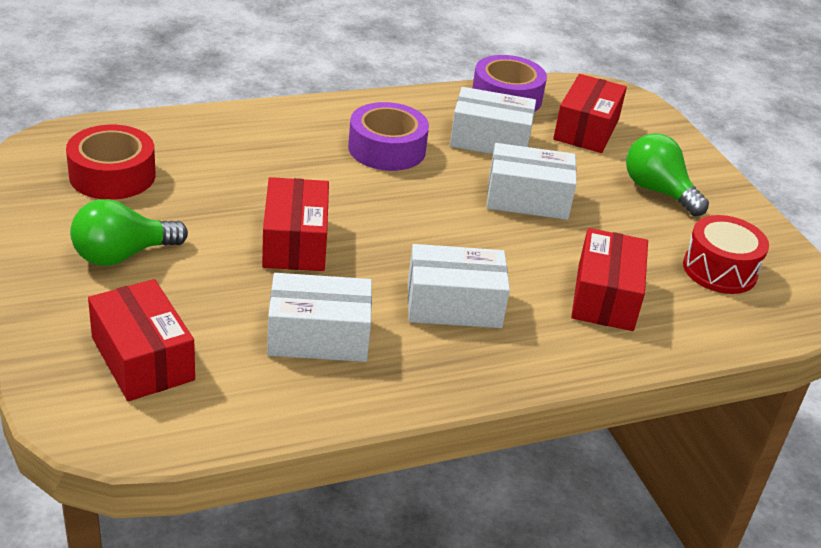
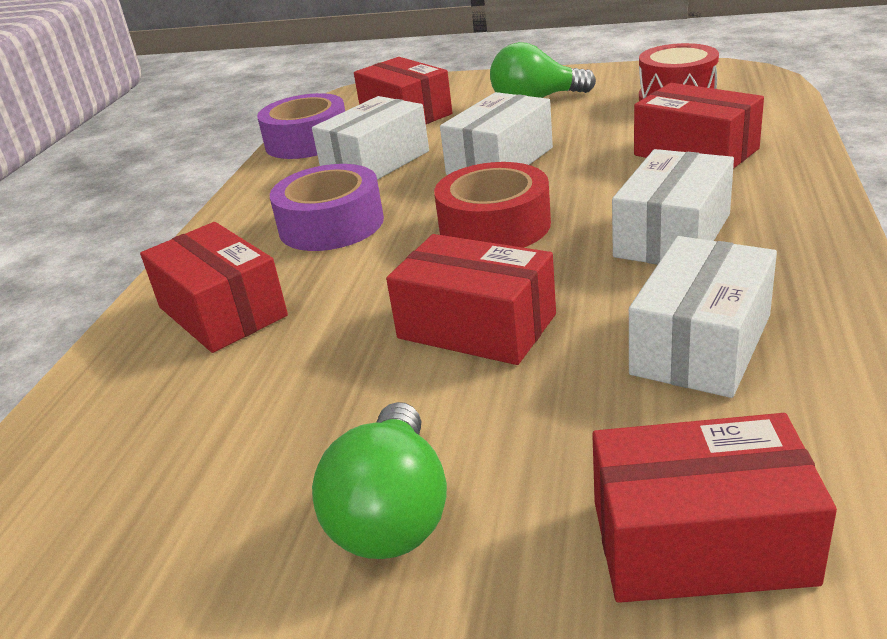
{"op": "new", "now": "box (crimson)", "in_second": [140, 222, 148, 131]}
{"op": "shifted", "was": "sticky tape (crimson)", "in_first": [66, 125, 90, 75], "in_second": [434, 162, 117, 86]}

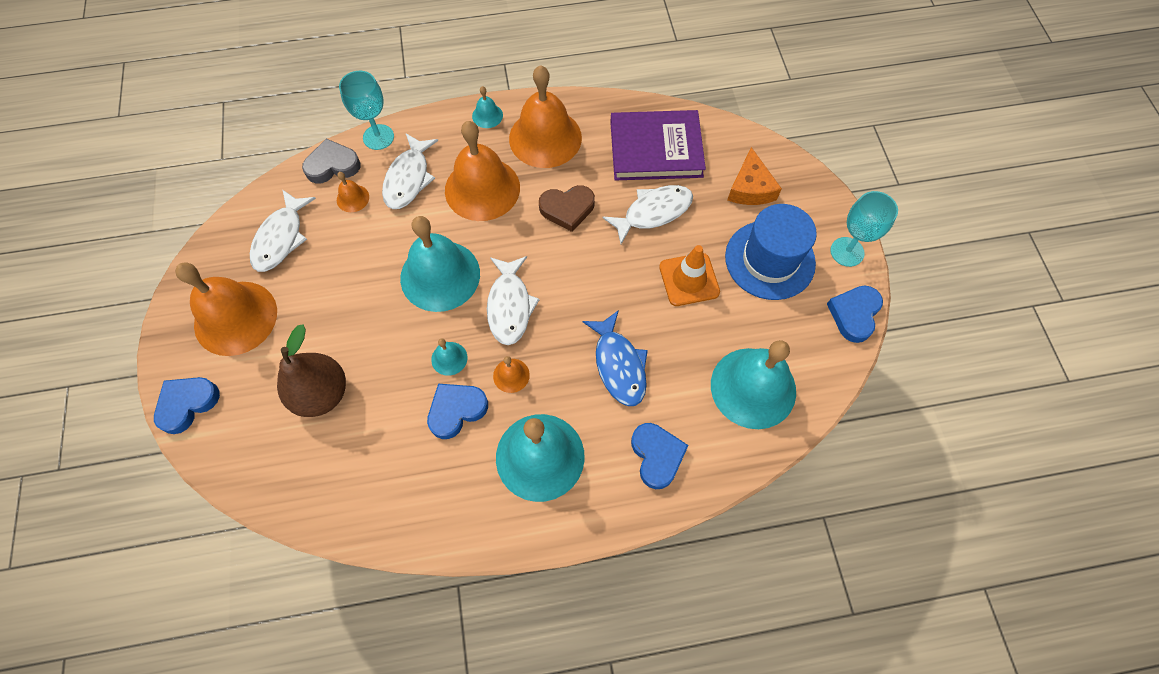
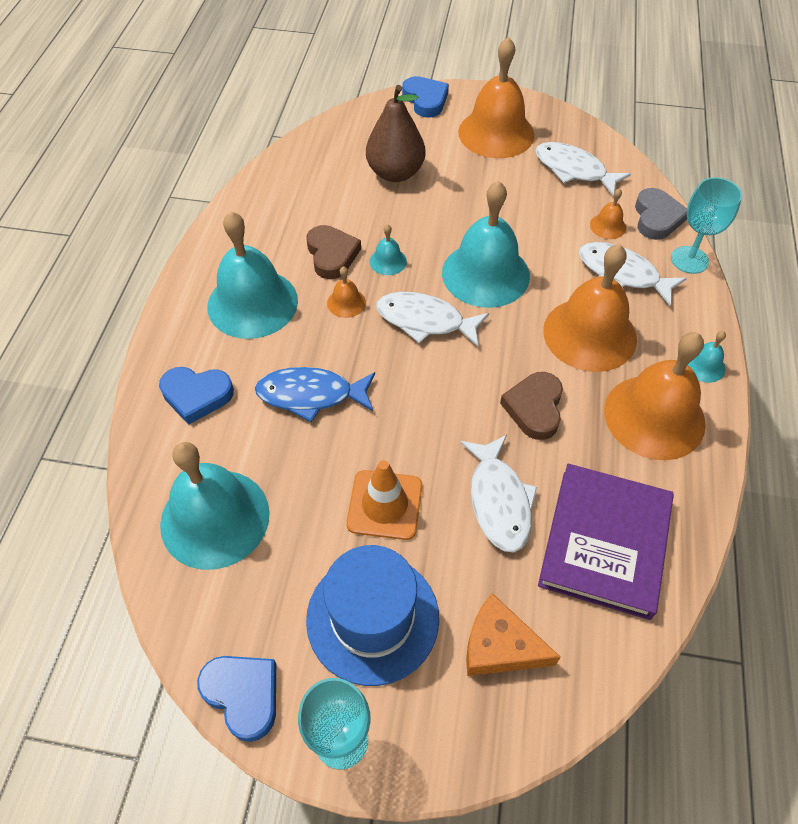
{"op": "repainted", "was": "love heart (royal blue)", "now": "love heart (russet)", "in_first": [427, 384, 61, 55], "in_second": [307, 225, 54, 54]}

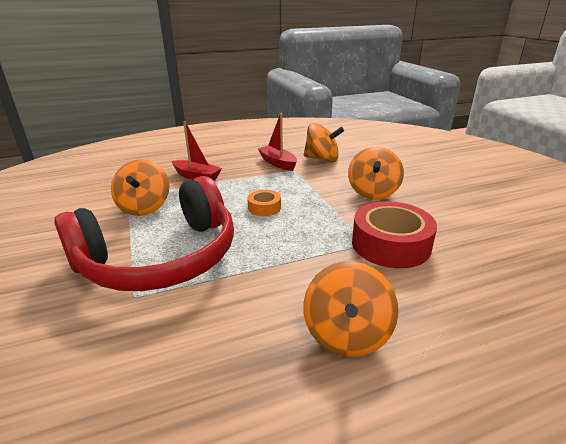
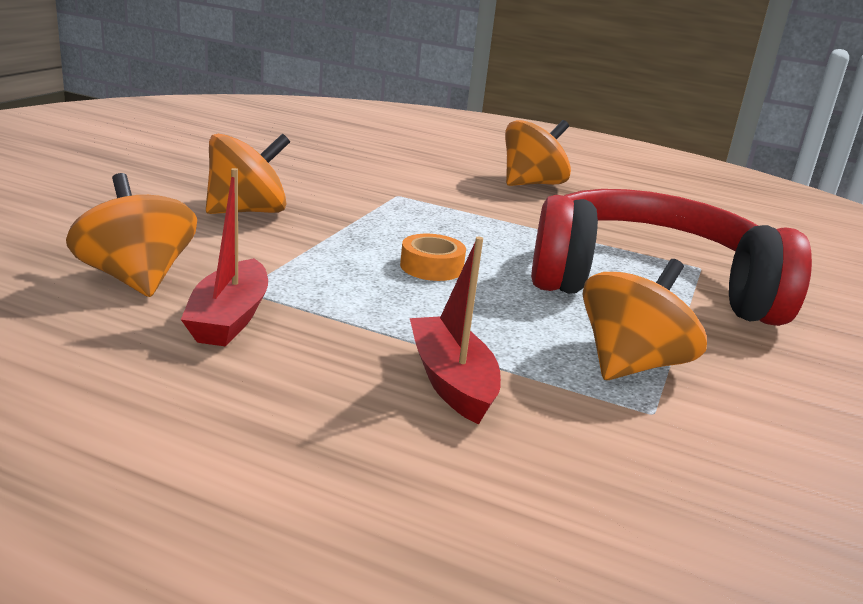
{"op": "gone", "was": "sticky tape (crimson)", "in_first": [352, 201, 85, 67]}

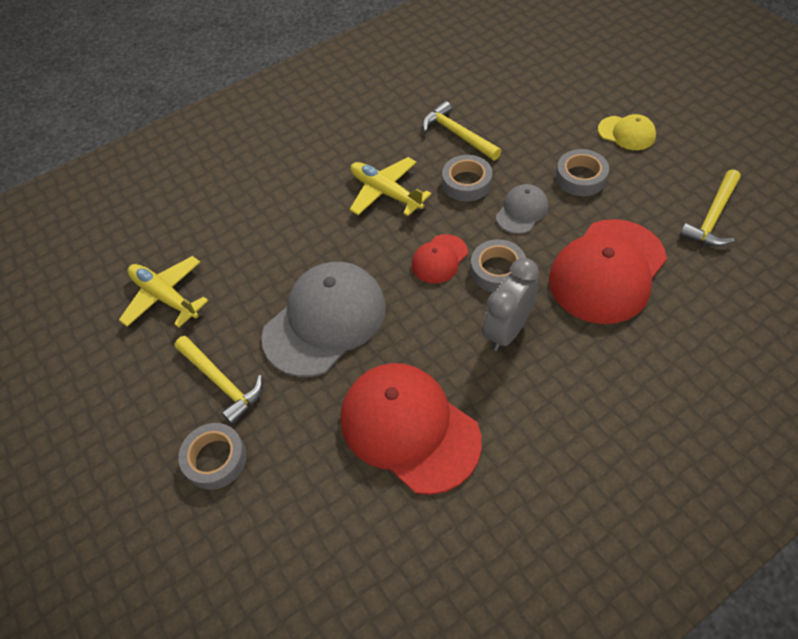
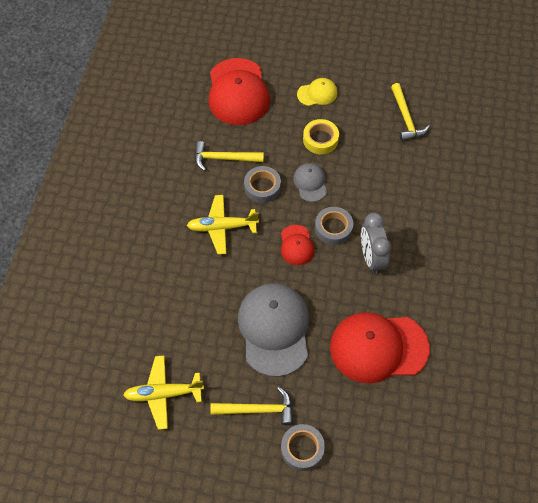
{"op": "shifted", "was": "peaked cap (crimson)", "in_first": [549, 219, 118, 105], "in_second": [209, 58, 61, 67]}
{"op": "repainted", "was": "sticky tape (gray)", "now": "sticky tape (yellow)", "in_first": [556, 149, 53, 47], "in_second": [303, 119, 36, 35]}

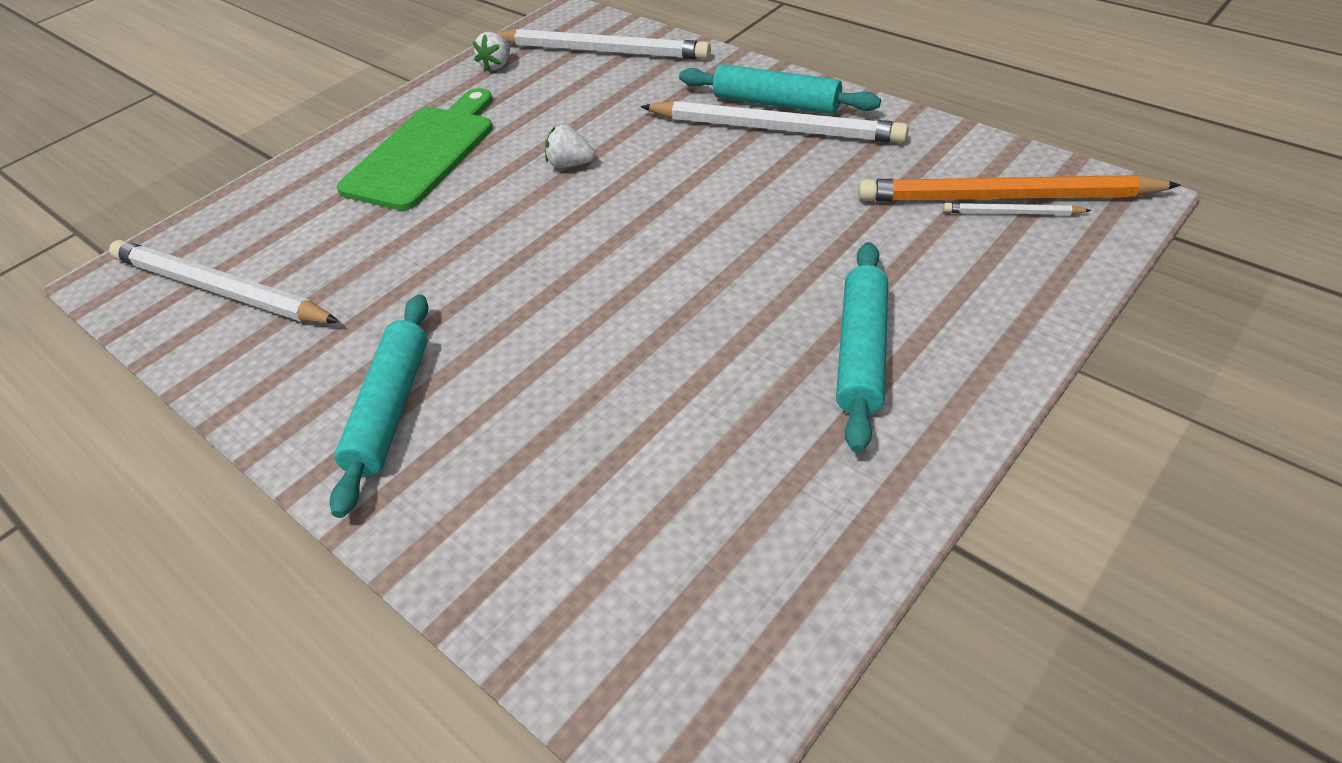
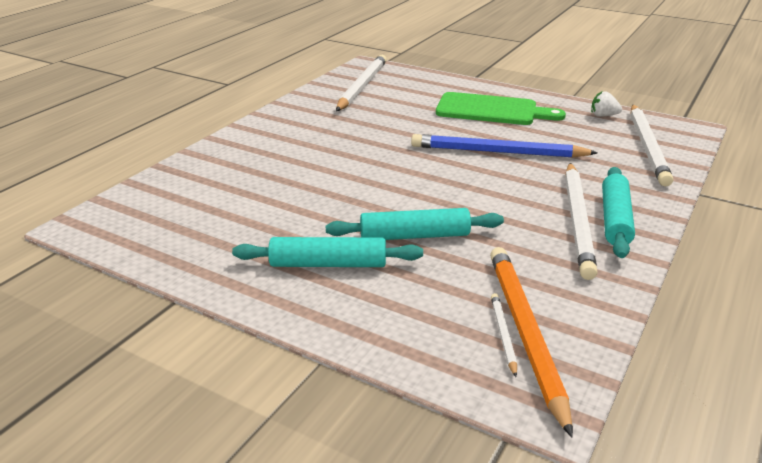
{"op": "shifted", "was": "dough roller (aqua)", "in_first": [329, 294, 100, 224], "in_second": [326, 208, 178, 32]}
{"op": "swapped", "was": "toy strawberry (snow-white)", "now": "pencil (royal blue)", "in_first": [545, 125, 50, 43], "in_second": [411, 134, 187, 24]}

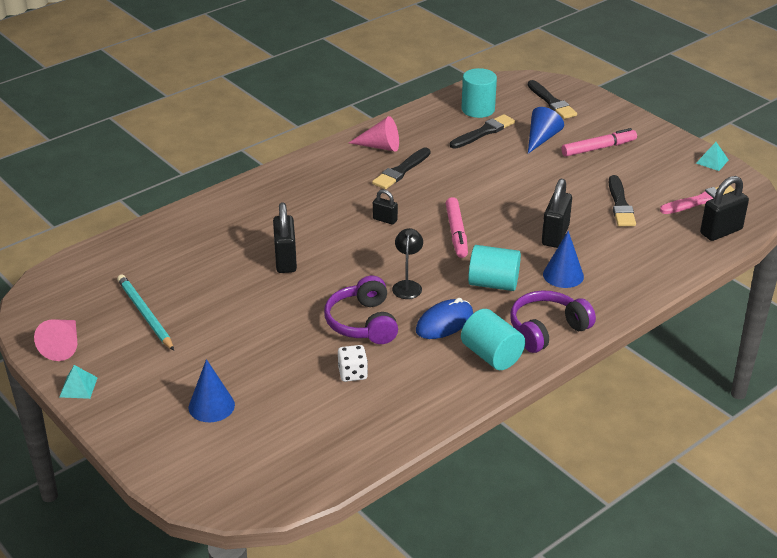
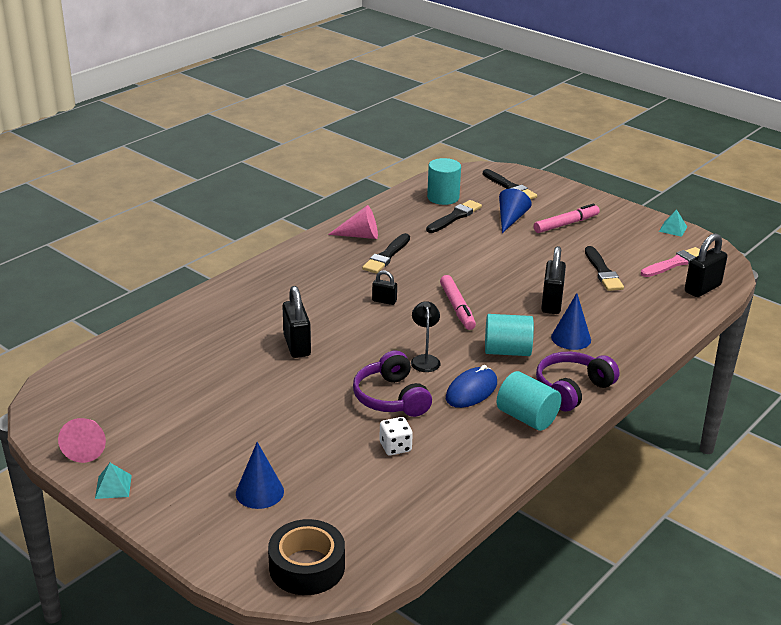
{"op": "new", "now": "sticky tape (ebony)", "in_second": [268, 519, 77, 76]}
{"op": "gone", "was": "pencil (aqua)", "in_first": [117, 274, 57, 77]}

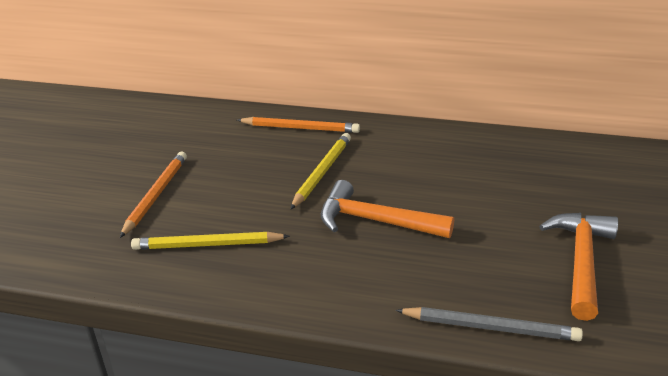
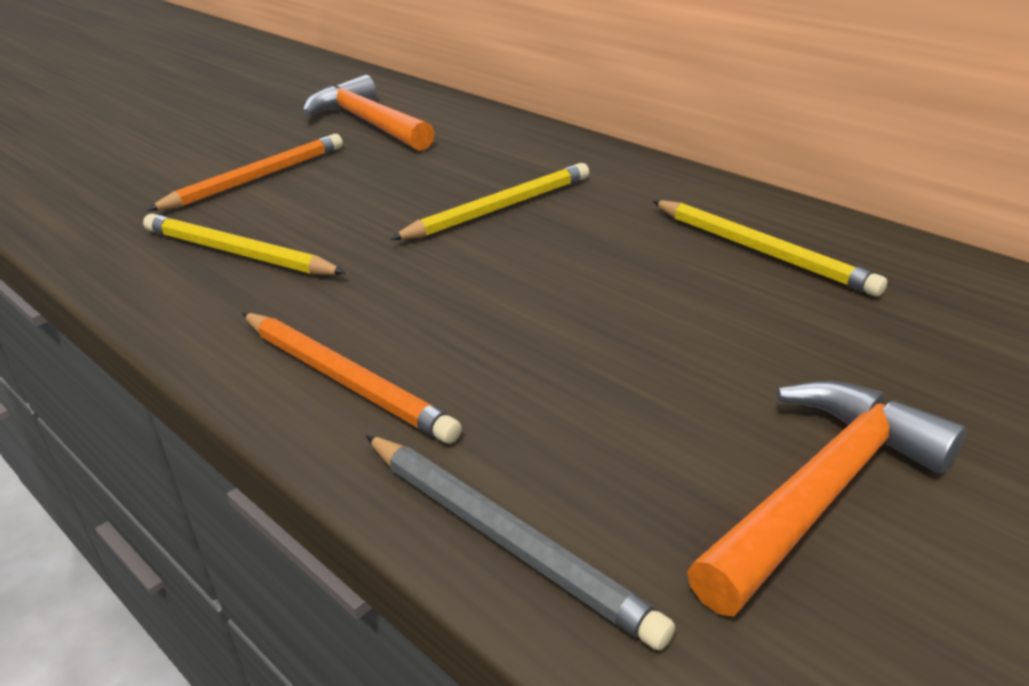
{"op": "shifted", "was": "pencil (orange-coloured)", "in_first": [237, 117, 123, 16], "in_second": [242, 313, 220, 131]}
{"op": "shifted", "was": "carpenter's hammer (orange-coloured)", "in_first": [321, 180, 133, 58], "in_second": [302, 75, 133, 76]}
{"op": "new", "now": "pencil (yellow)", "in_second": [652, 200, 235, 96]}

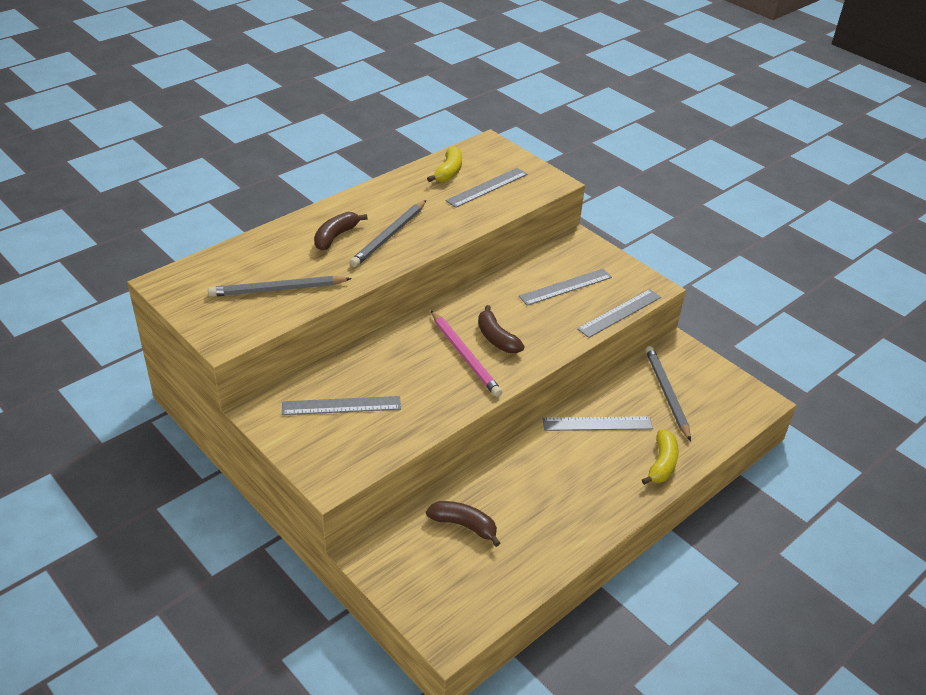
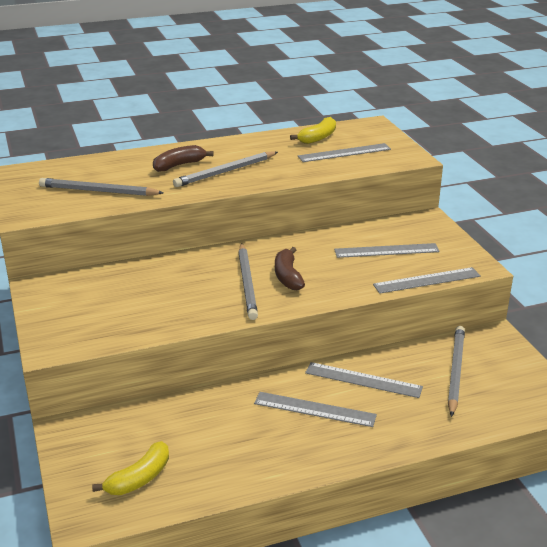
{"op": "shifted", "was": "banana fruit (yellow)", "in_first": [642, 429, 37, 56], "in_second": [92, 441, 77, 54]}
{"op": "repainted", "was": "pencil (pink)", "now": "pencil (gray)", "in_first": [431, 310, 71, 87], "in_second": [238, 243, 20, 77]}
{"op": "shifted", "was": "ruler (gray)", "in_first": [282, 396, 119, 19], "in_second": [254, 392, 123, 35]}
{"op": "gone", "was": "banana fruit (russet)", "in_first": [426, 501, 74, 46]}

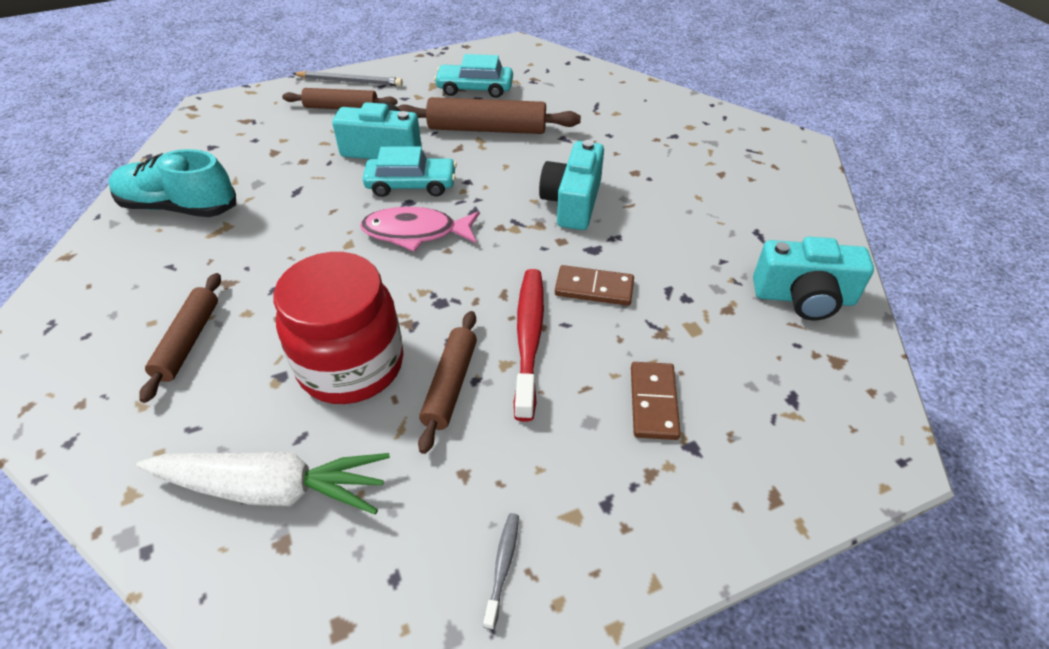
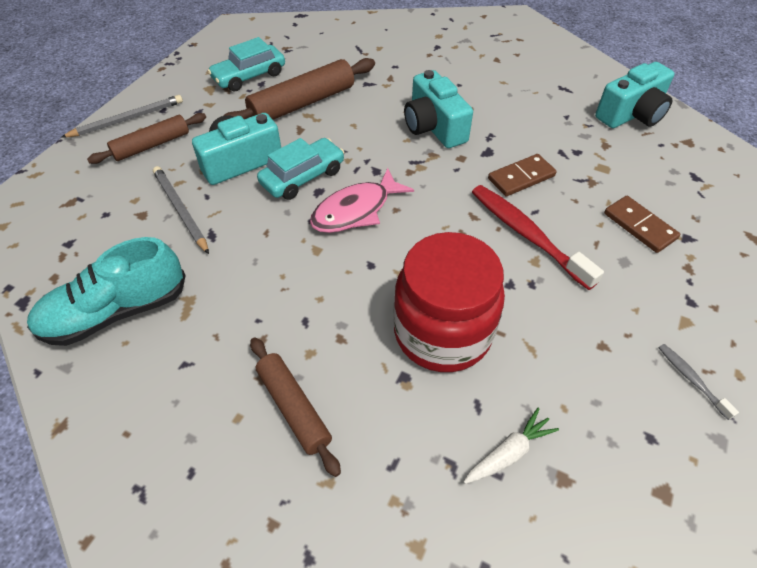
{"op": "new", "now": "pencil (gray)", "in_second": [153, 166, 56, 88]}
{"op": "scaled", "was": "toy carrot (snow-white)", "in_first": [136, 451, 254, 63], "in_second": [464, 408, 95, 76], "ratio": 0.5}
{"op": "gone", "was": "dough roller (russet)", "in_first": [418, 311, 59, 143]}

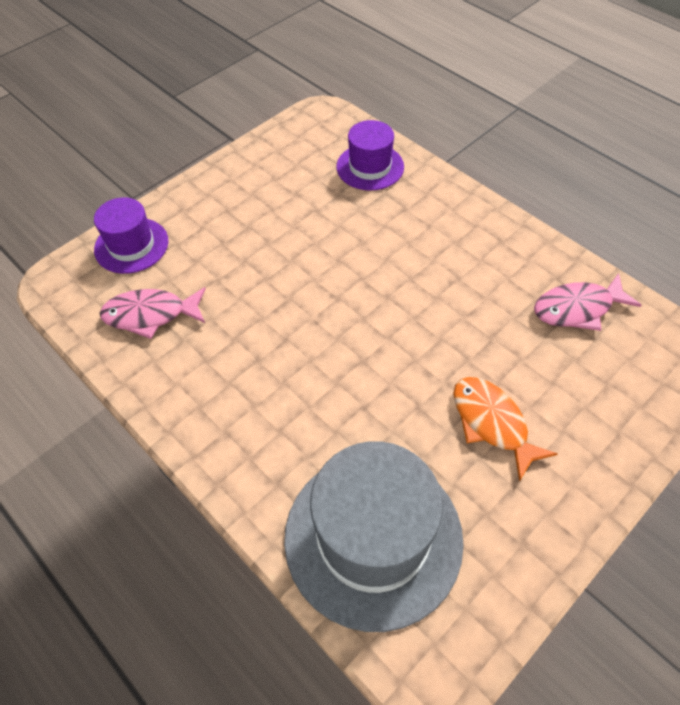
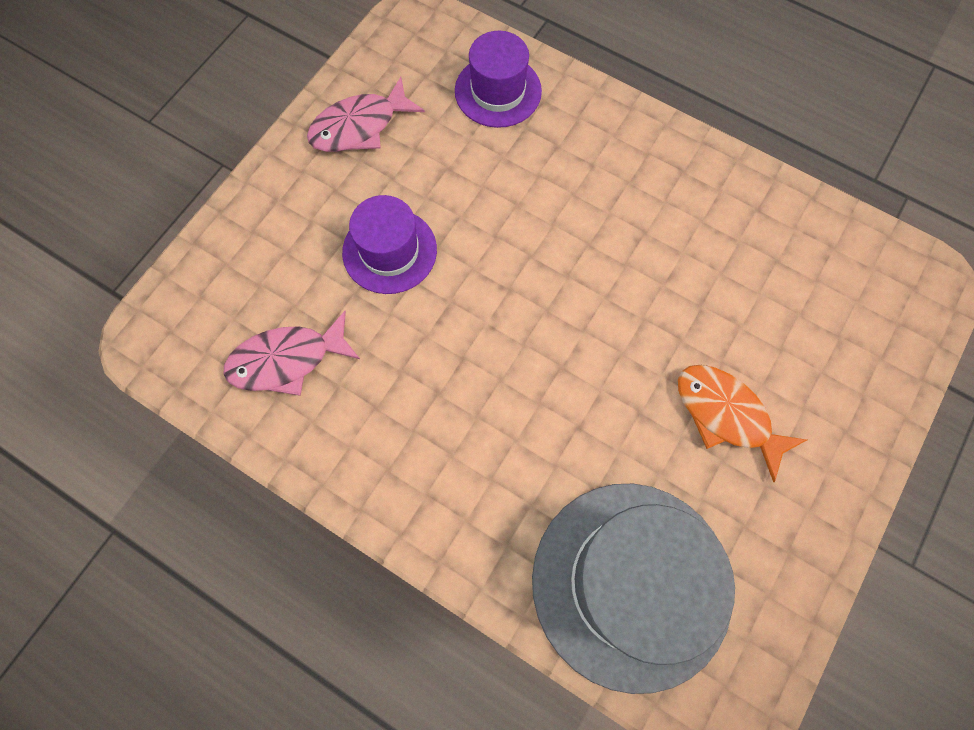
{"op": "shifted", "was": "toy fish (pink)", "in_first": [534, 273, 108, 58], "in_second": [307, 77, 118, 75]}
{"op": "shifted", "was": "top hat (royal purple)", "in_first": [94, 197, 74, 77], "in_second": [342, 195, 95, 99]}

